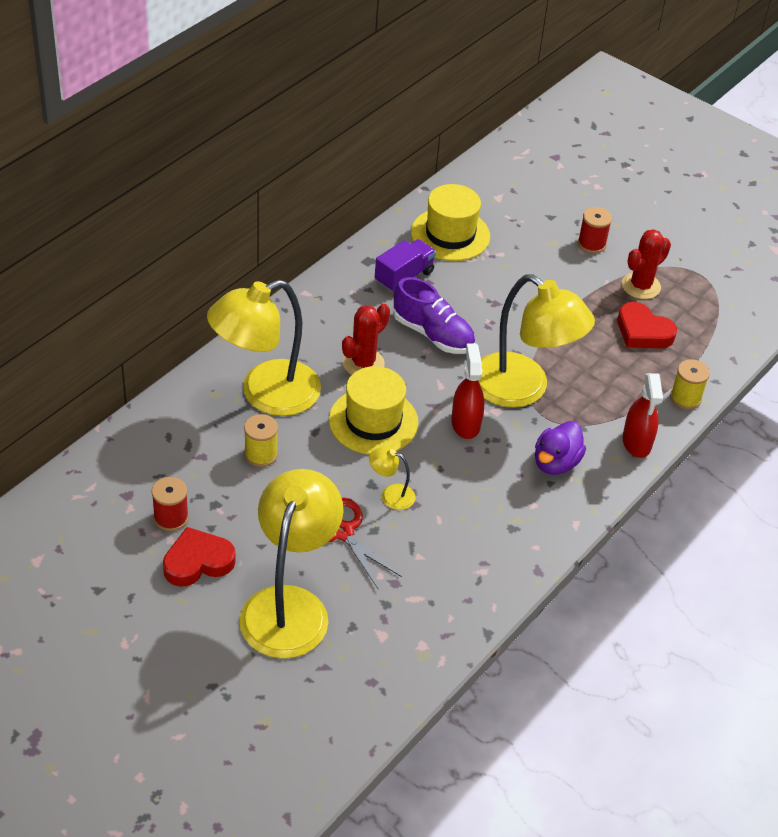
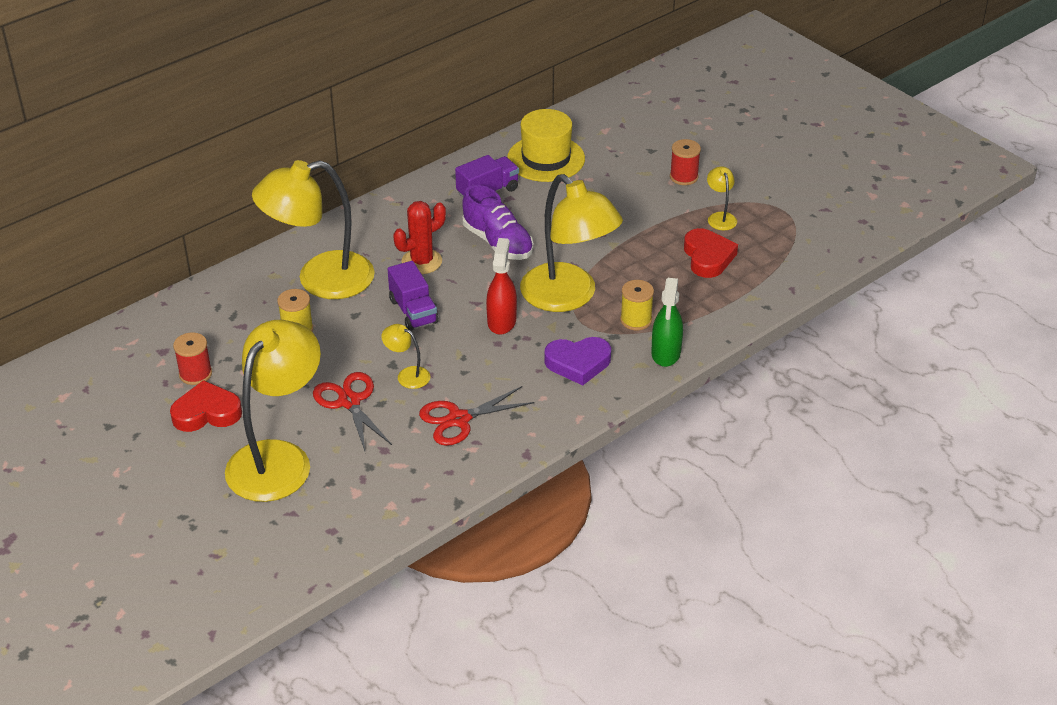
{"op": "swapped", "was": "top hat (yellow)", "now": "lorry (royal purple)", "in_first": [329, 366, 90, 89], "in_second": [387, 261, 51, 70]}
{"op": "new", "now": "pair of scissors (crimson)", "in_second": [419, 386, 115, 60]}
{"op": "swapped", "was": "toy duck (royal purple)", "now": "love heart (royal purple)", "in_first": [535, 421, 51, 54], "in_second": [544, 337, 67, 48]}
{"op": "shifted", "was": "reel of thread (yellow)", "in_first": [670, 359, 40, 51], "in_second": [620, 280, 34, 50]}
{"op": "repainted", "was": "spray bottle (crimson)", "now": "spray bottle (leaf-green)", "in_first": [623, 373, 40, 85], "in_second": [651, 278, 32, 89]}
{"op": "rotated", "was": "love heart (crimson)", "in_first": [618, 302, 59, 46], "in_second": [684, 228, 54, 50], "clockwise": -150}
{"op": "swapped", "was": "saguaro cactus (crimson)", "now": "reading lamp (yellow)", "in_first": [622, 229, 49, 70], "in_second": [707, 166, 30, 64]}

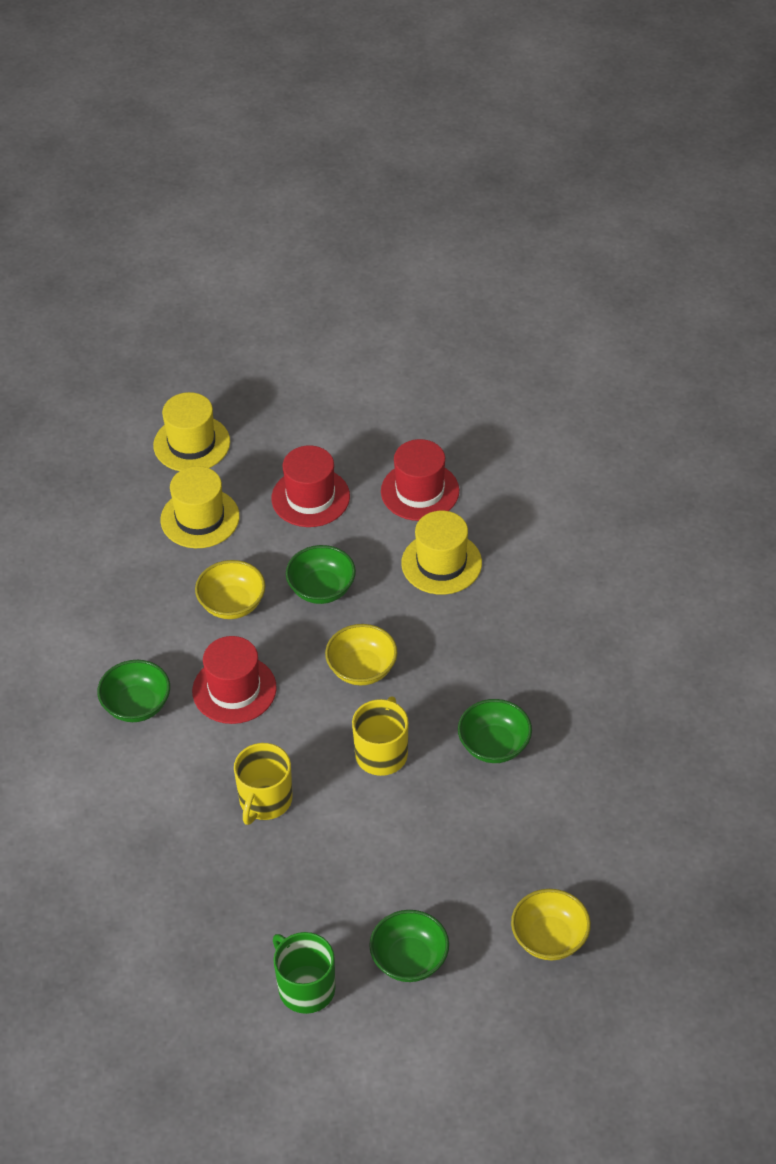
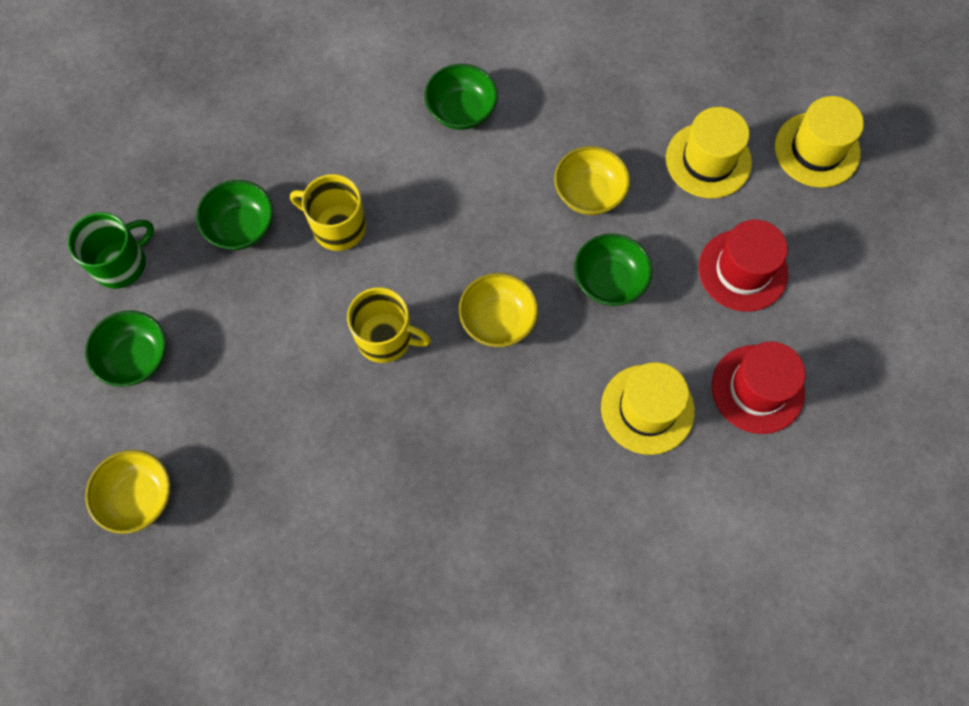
{"op": "shifted", "was": "bowl (leaf-green)", "in_first": [458, 699, 74, 64], "in_second": [196, 180, 77, 70]}
{"op": "gone", "was": "top hat (crimson)", "in_first": [192, 636, 85, 88]}

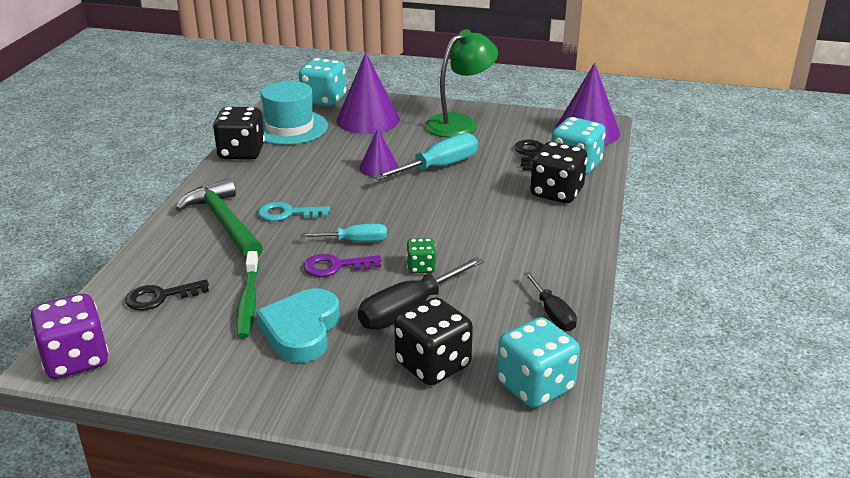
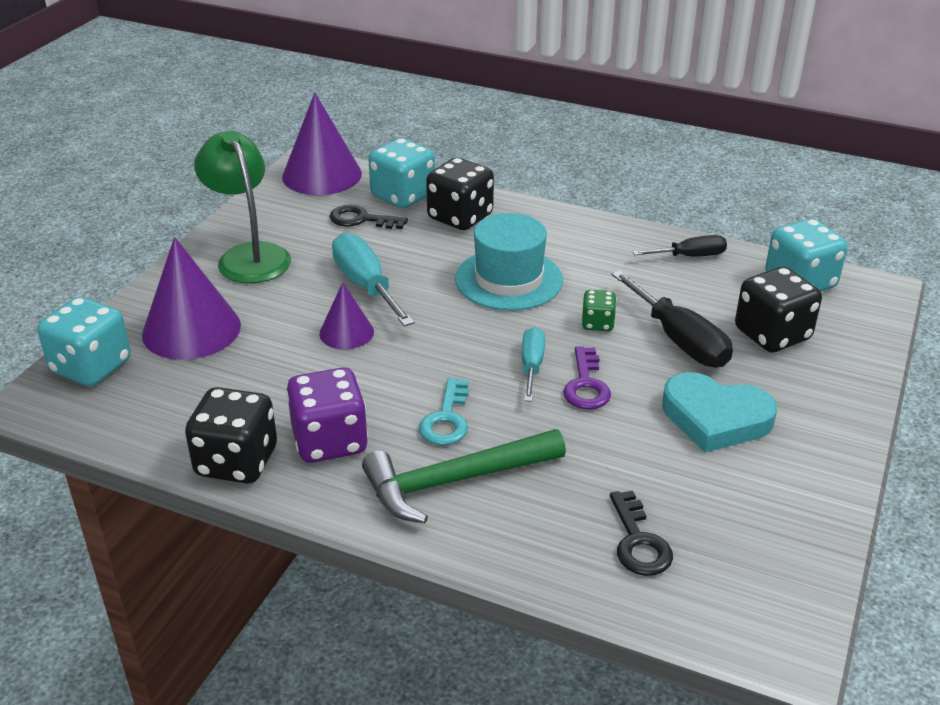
{"op": "shifted", "was": "die (royal purple)", "in_first": [30, 294, 79, 85], "in_second": [286, 368, 82, 95]}
{"op": "shifted", "was": "top hat (aqua)", "in_first": [261, 81, 67, 64], "in_second": [455, 213, 108, 98]}
{"op": "gone", "was": "tooth brush (leaf-green)", "in_first": [236, 251, 23, 88]}

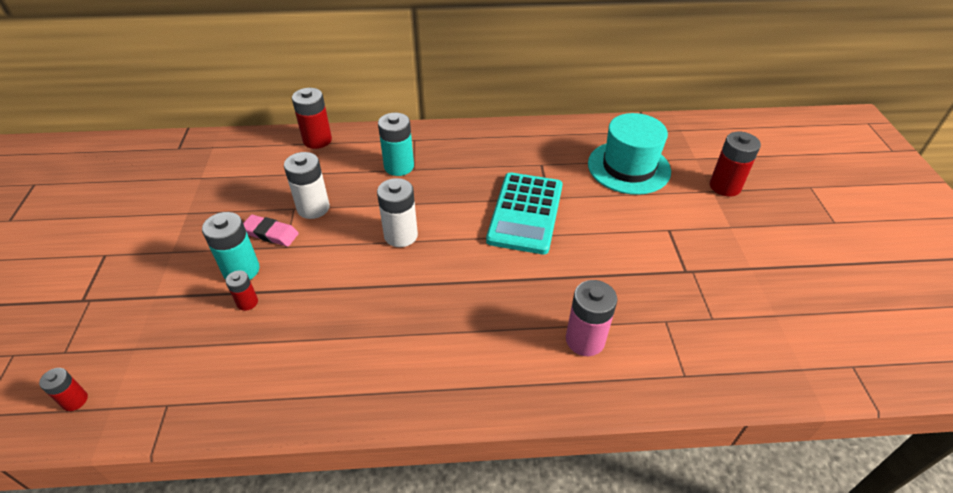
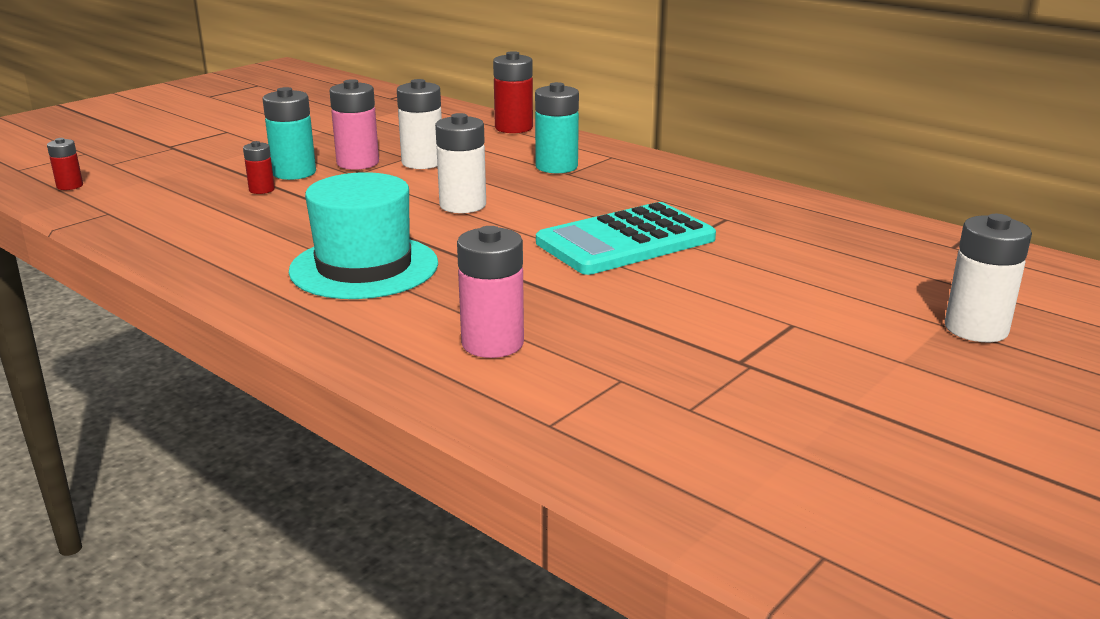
{"op": "shifted", "was": "top hat (aqua)", "in_first": [588, 113, 83, 82], "in_second": [289, 172, 149, 127]}
{"op": "swapped", "was": "pencil eraser (pink)", "now": "AA battery (pink)", "in_first": [243, 215, 56, 32], "in_second": [329, 79, 50, 91]}
{"op": "repainted", "was": "AA battery (crimson)", "now": "AA battery (snow-white)", "in_first": [710, 132, 51, 64], "in_second": [945, 214, 87, 128]}

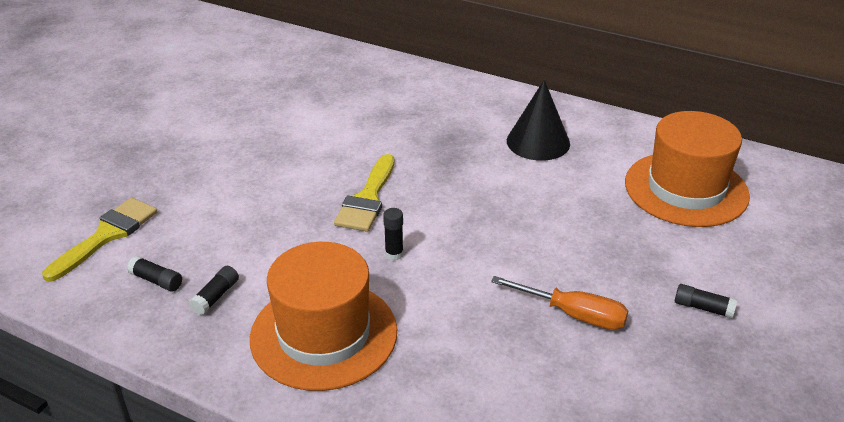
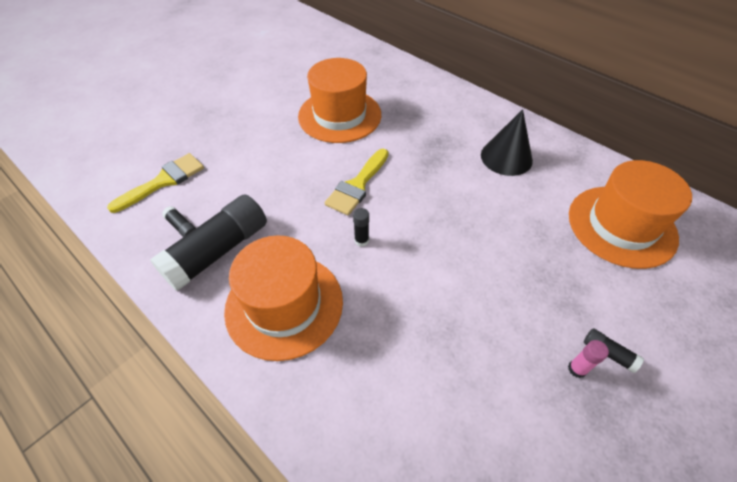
{"op": "scaled", "was": "stick of glue (ebony)", "in_first": [189, 266, 50, 49], "in_second": [150, 194, 117, 97], "ratio": 2.5}
{"op": "new", "now": "top hat (orange-coloured)", "in_second": [298, 58, 83, 85]}
{"op": "new", "now": "stick of glue (pink)", "in_second": [568, 340, 41, 38]}
{"op": "gone", "was": "flat screwdriver (orange-coloured)", "in_first": [491, 276, 137, 54]}

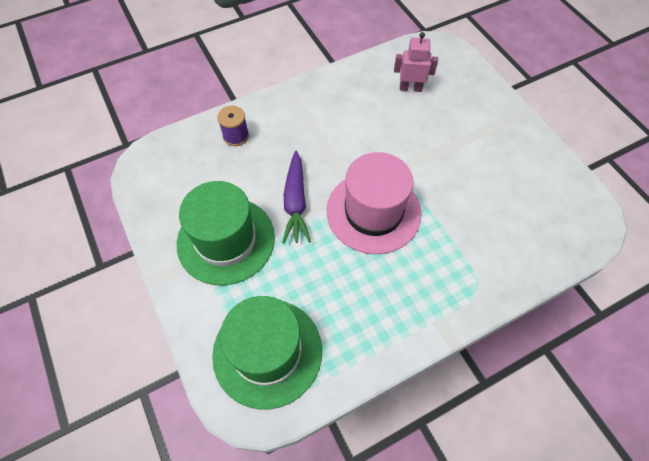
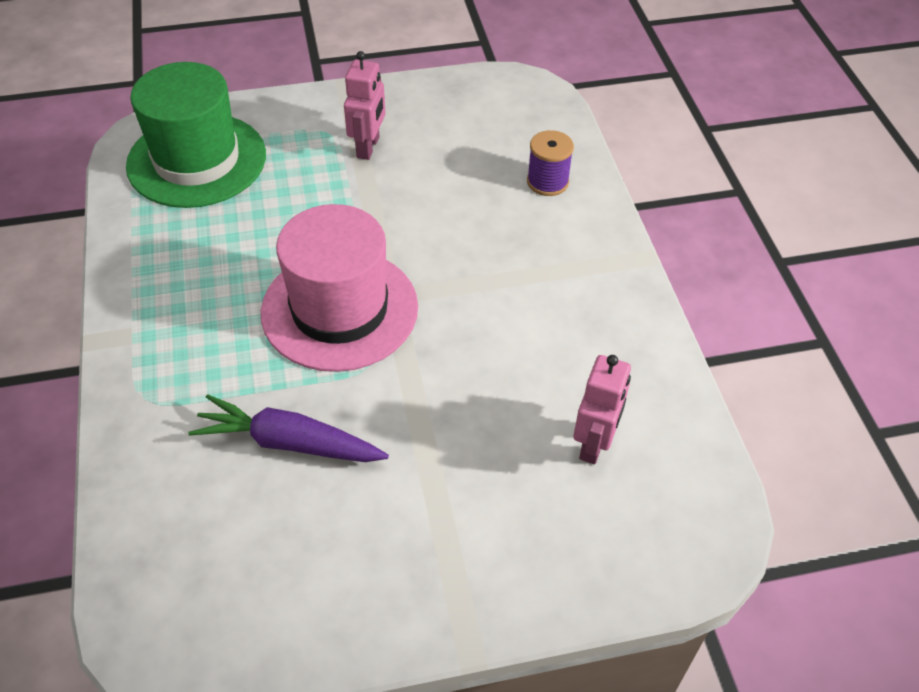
{"op": "shifted", "was": "toy carrot (royal purple)", "in_first": [282, 150, 29, 94], "in_second": [188, 394, 201, 68]}
{"op": "swapped", "was": "top hat (leaf-green)", "now": "toy robot (pink)", "in_first": [177, 181, 98, 104], "in_second": [344, 51, 42, 109]}

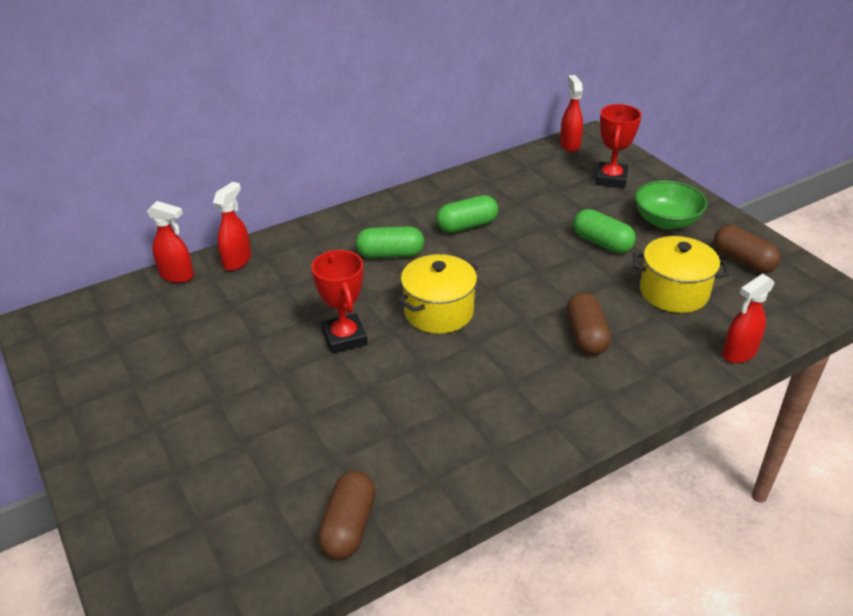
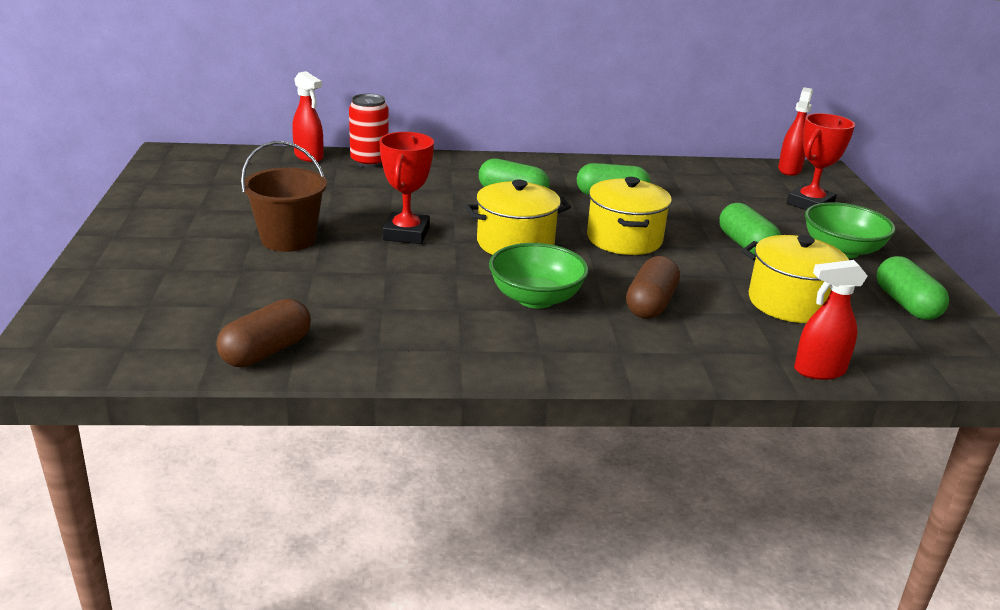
{"op": "new", "now": "sand bucket (russet)", "in_second": [241, 141, 86, 111]}
{"op": "swapped", "was": "spray bottle (crimson)", "now": "tin (crimson)", "in_first": [213, 182, 38, 89], "in_second": [349, 94, 40, 74]}
{"op": "new", "now": "bowl (leaf-green)", "in_second": [489, 243, 100, 65]}
{"op": "new", "now": "cooking pot (yellow)", "in_second": [587, 177, 85, 78]}
{"op": "repainted", "was": "pill (russet)", "now": "pill (leaf-green)", "in_first": [714, 225, 67, 48], "in_second": [877, 256, 72, 64]}

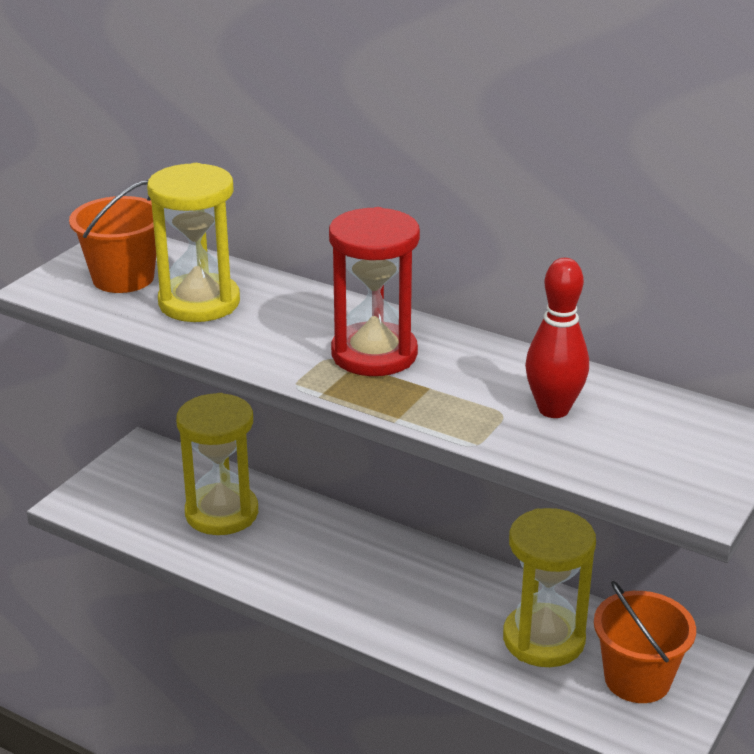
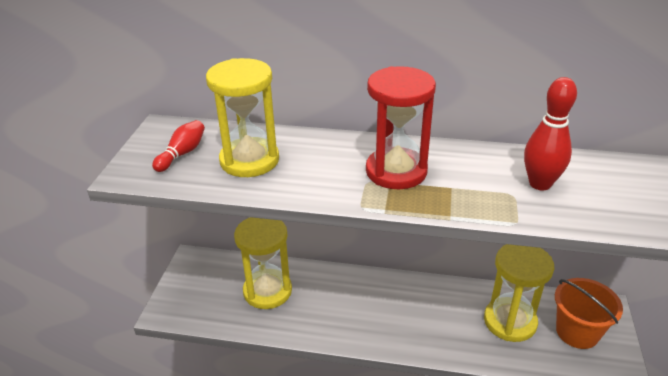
{"op": "swapped", "was": "sand bucket (orange-coloured)", "now": "skittle (crimson)", "in_first": [69, 180, 87, 113], "in_second": [152, 120, 53, 52]}

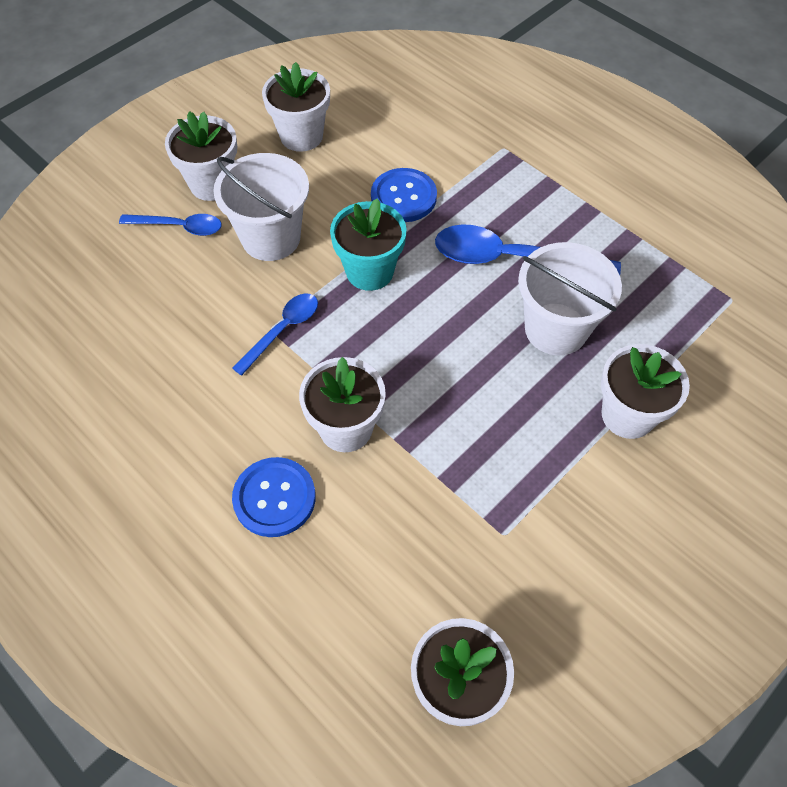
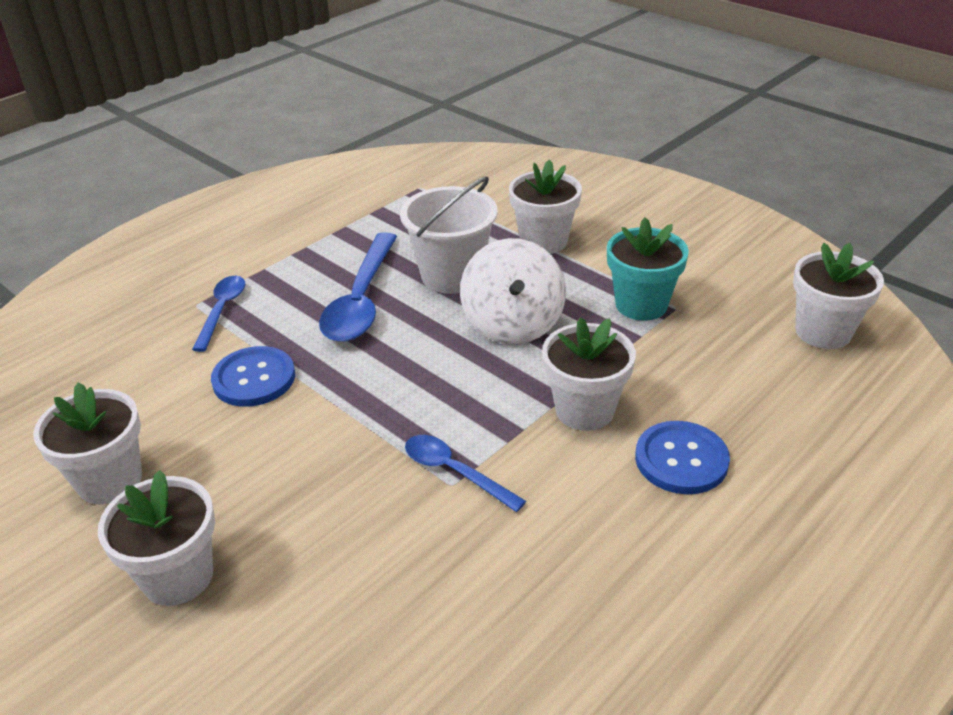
{"op": "shifted", "was": "teaspoon (royal blue)", "in_first": [119, 214, 103, 22], "in_second": [192, 276, 53, 76]}
{"op": "new", "now": "toy top (snow-white)", "in_second": [460, 238, 106, 106]}
{"op": "shifted", "was": "flower pot (aqua)", "in_first": [330, 198, 77, 93], "in_second": [607, 218, 82, 103]}
{"op": "gone", "was": "sand bucket (snow-white)", "in_first": [213, 153, 96, 108]}

